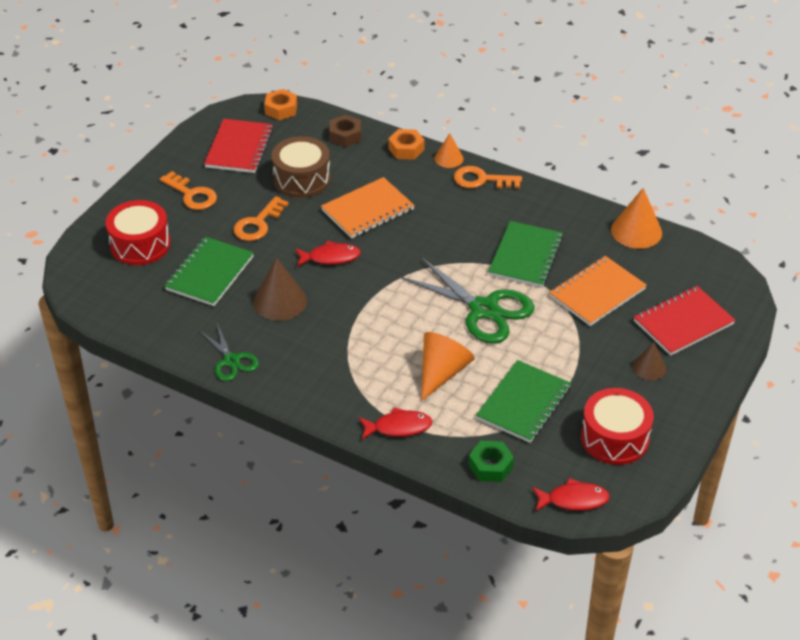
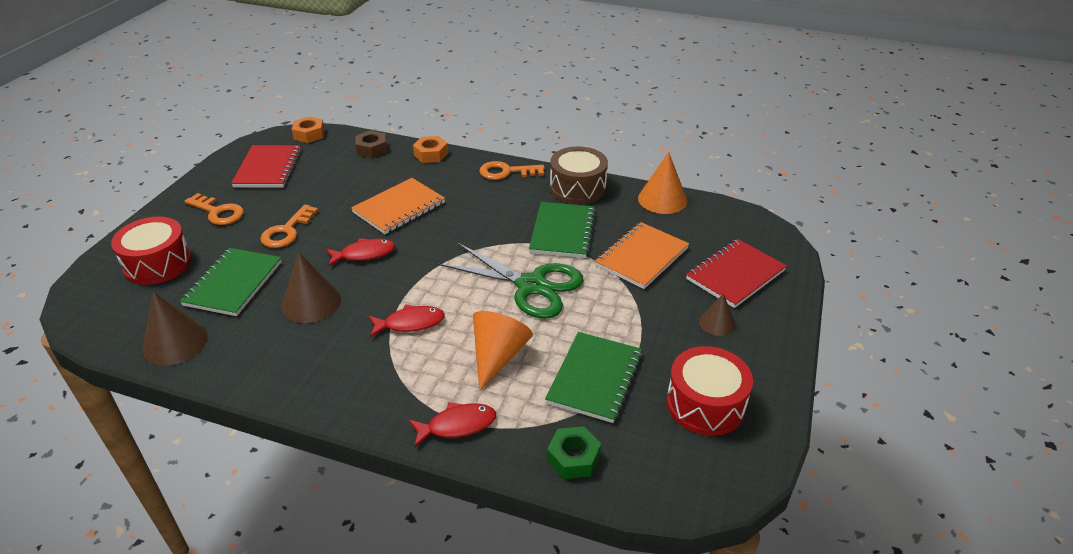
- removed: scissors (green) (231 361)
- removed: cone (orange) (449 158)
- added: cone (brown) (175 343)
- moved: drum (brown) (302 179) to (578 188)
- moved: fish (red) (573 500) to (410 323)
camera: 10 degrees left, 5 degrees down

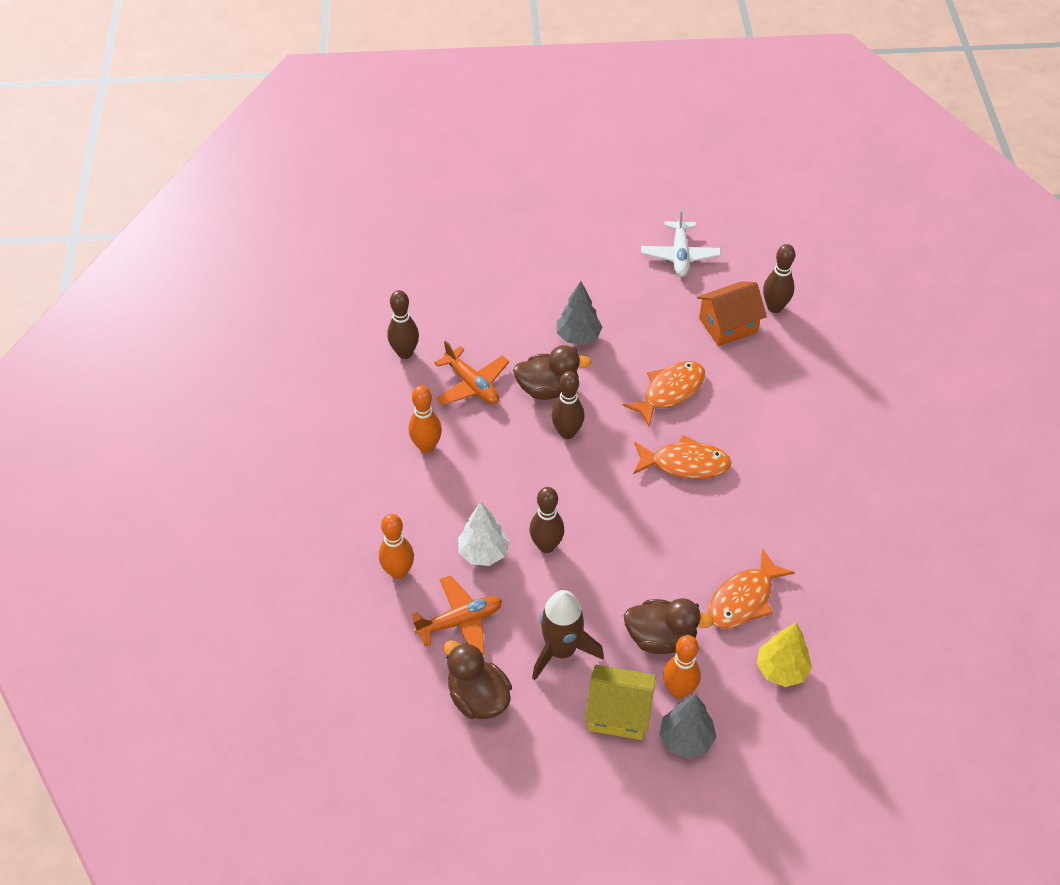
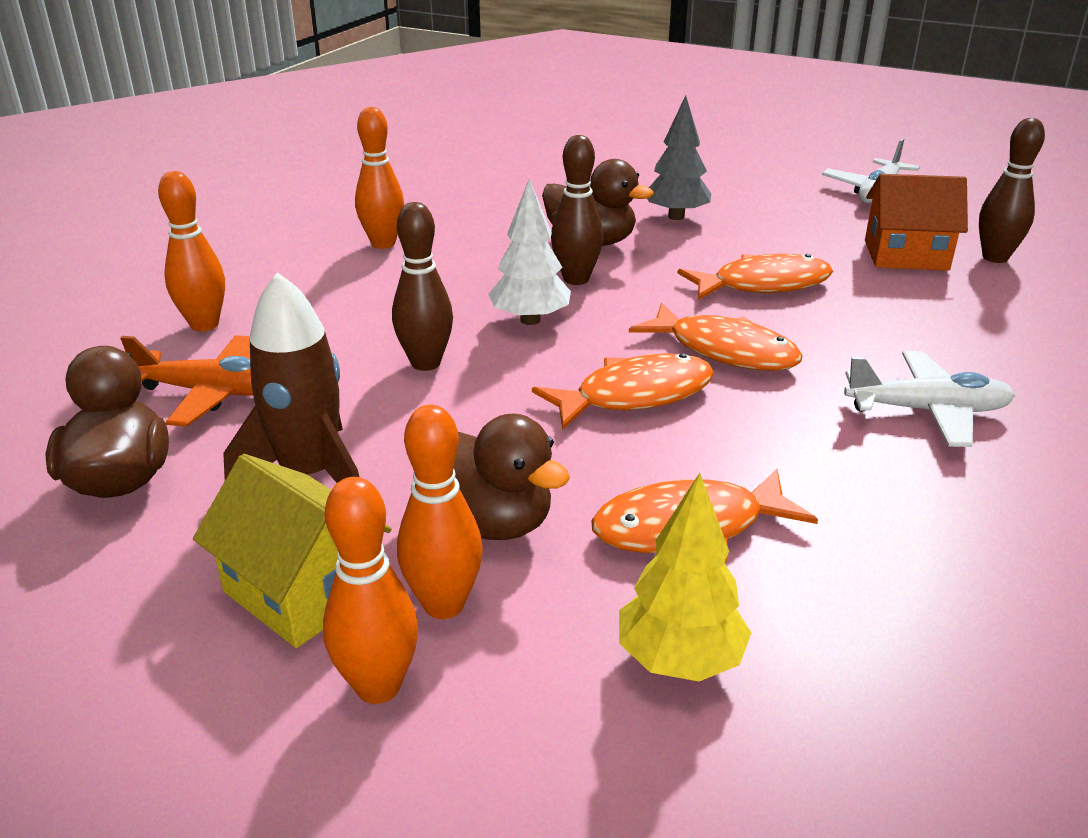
- removed: bowling pin (brown) (405 353)
- removed: plane (orange) (472 384)
- added: fish (orange) (635 395)
- added: plane (white) (927 411)
- moved: tree (white) (483 552) to (530 320)
- replaced: tree (grey) (686 739) to bowling pin (orange) (378 686)
camera: 30 degrees right, 20 degrees down

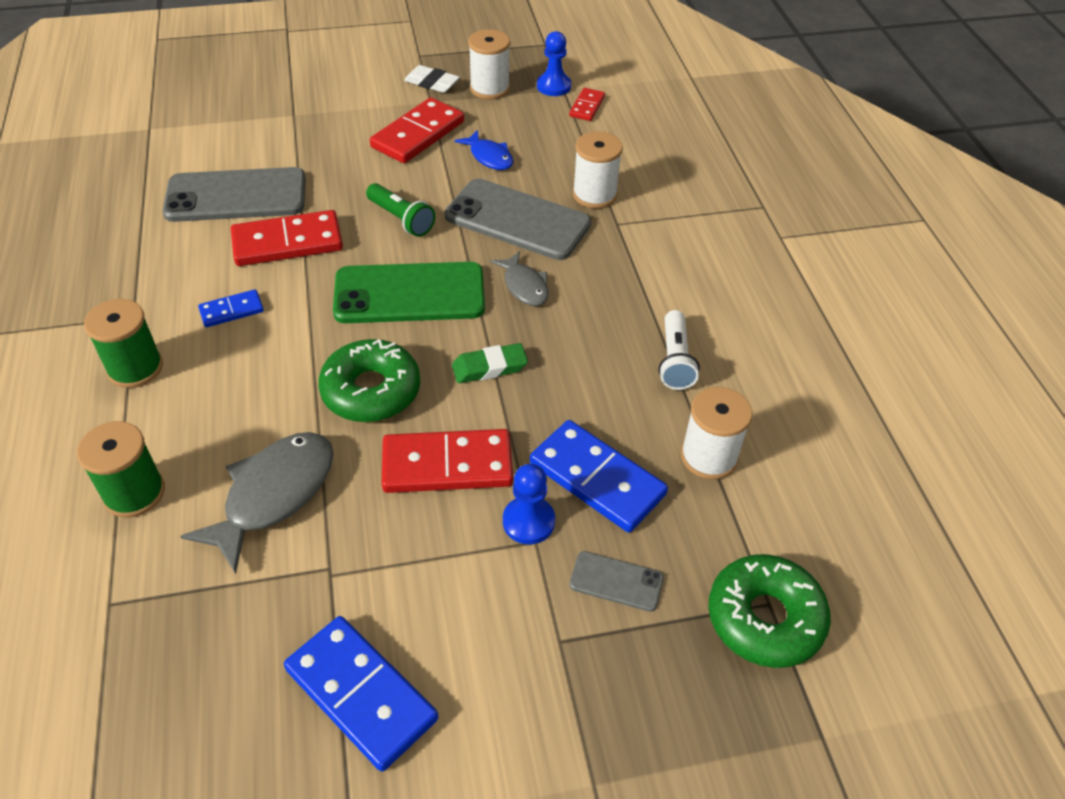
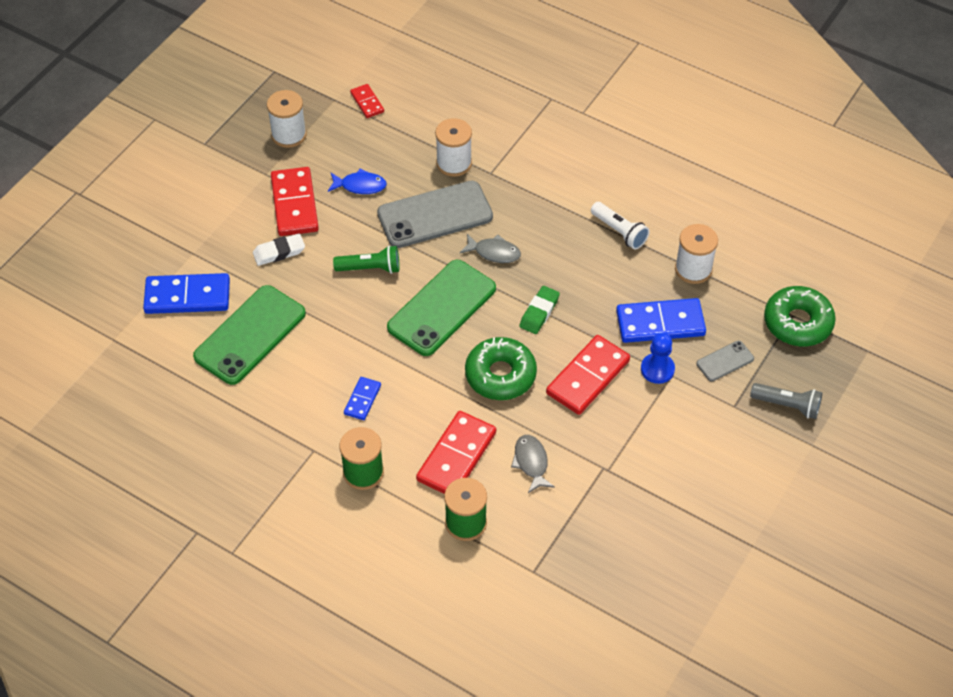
- removed: pawn (blue) (553 86)
- added: flashlight (grey) (787 405)
- moved: domino (red) (287 242) to (456 456)
- moved: domino (blue) (361 694) to (187 296)
- moved: eraser (white) (432 83) to (279 252)
- recoloured: phone (grey) (236 196) to phone (green) (250 335)
- resized: fish (grey) (274 495) = (531 462) x0.57
camera: 45 degrees left, 5 degrees up

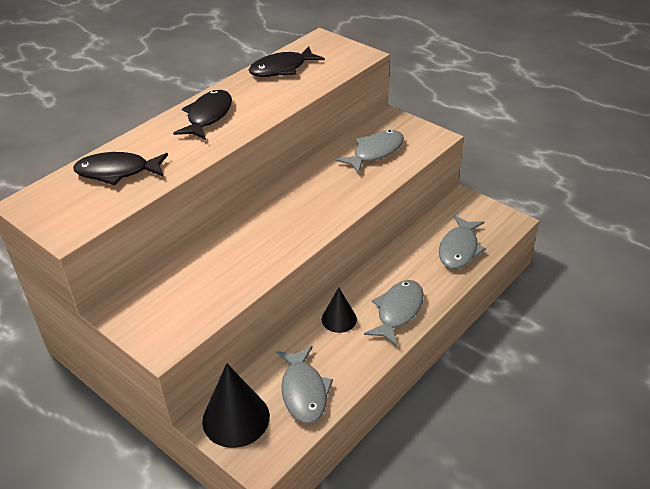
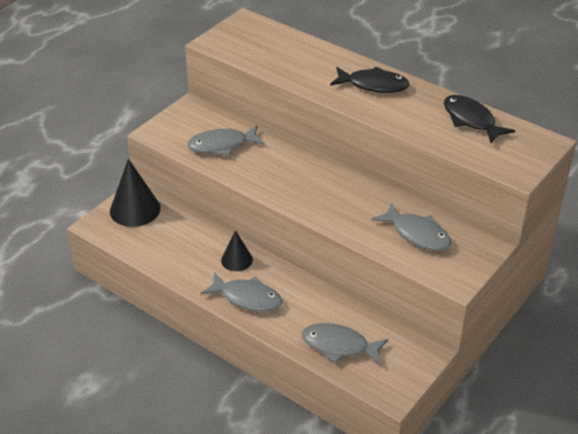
- removed: fish (black) (117 172)
- moved: fish (grey) (304 391) to (222 145)
camera: 85 degrees right, 0 degrees up

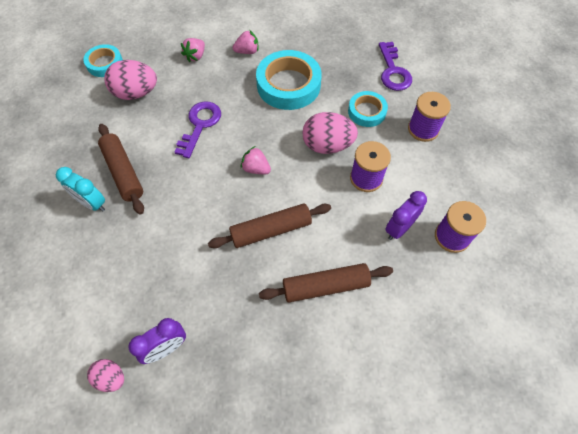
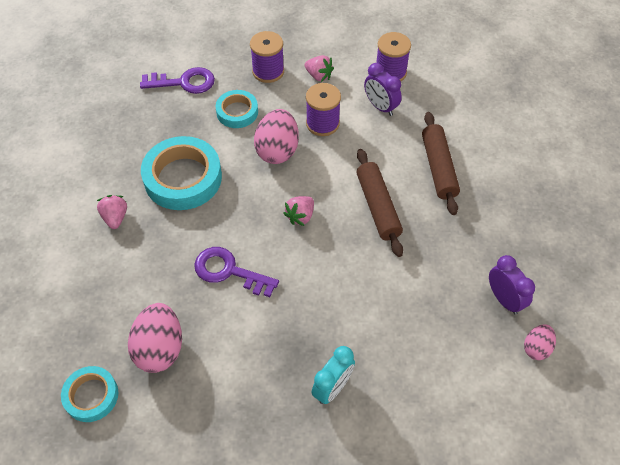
- removed: rolling pin (brown) (123 172)
- moved: strawberry (pink) (195 56) to (319 76)
camera: 85 degrees left, 5 degrees down

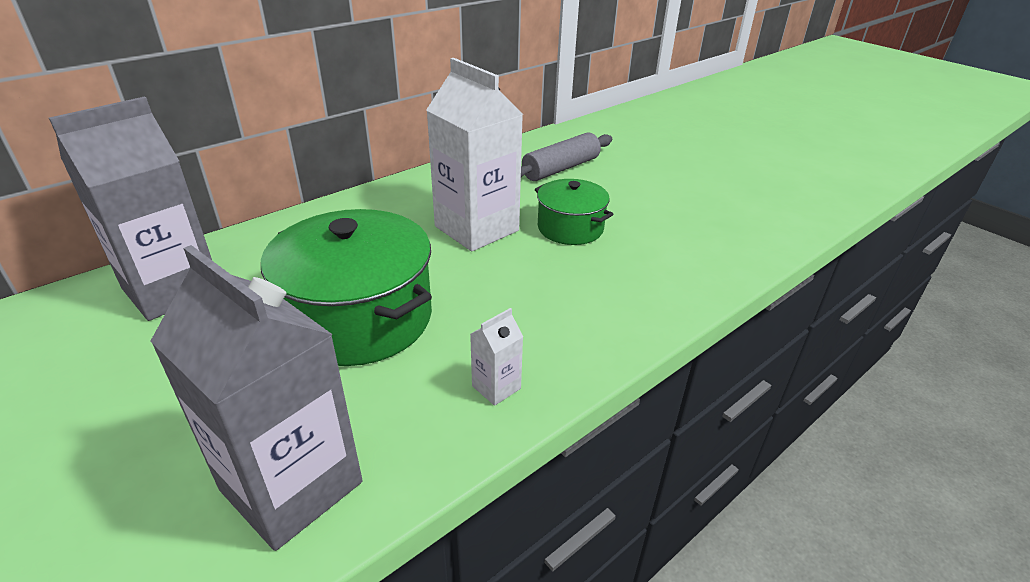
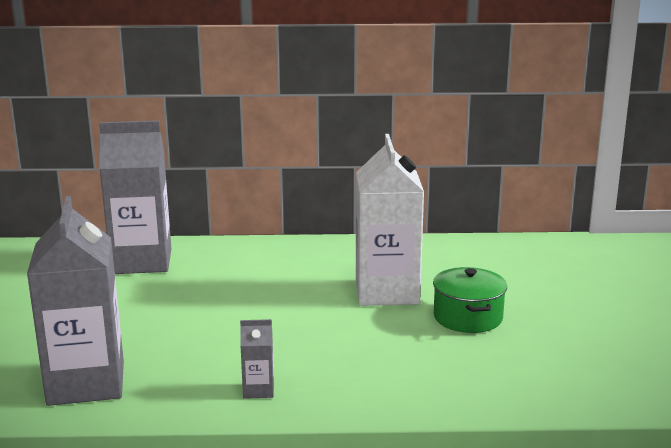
- removed: pot (green) (359 318)
- removed: rolling pin (grey) (561 169)
- recoloured: carton (white) (496 387) to carton (grey) (258 390)
camera: 40 degrees right, 15 degrees down

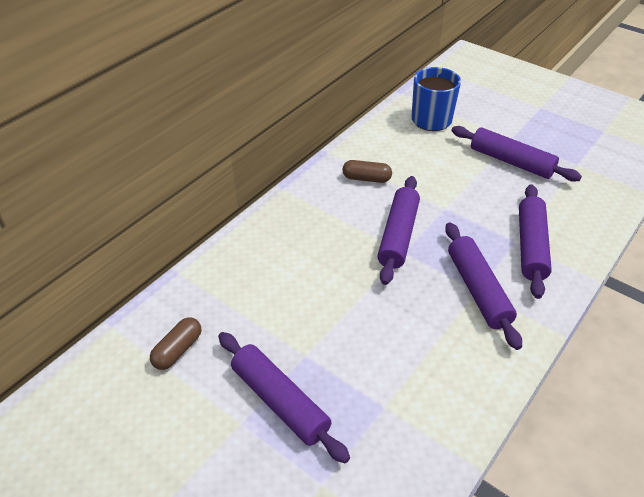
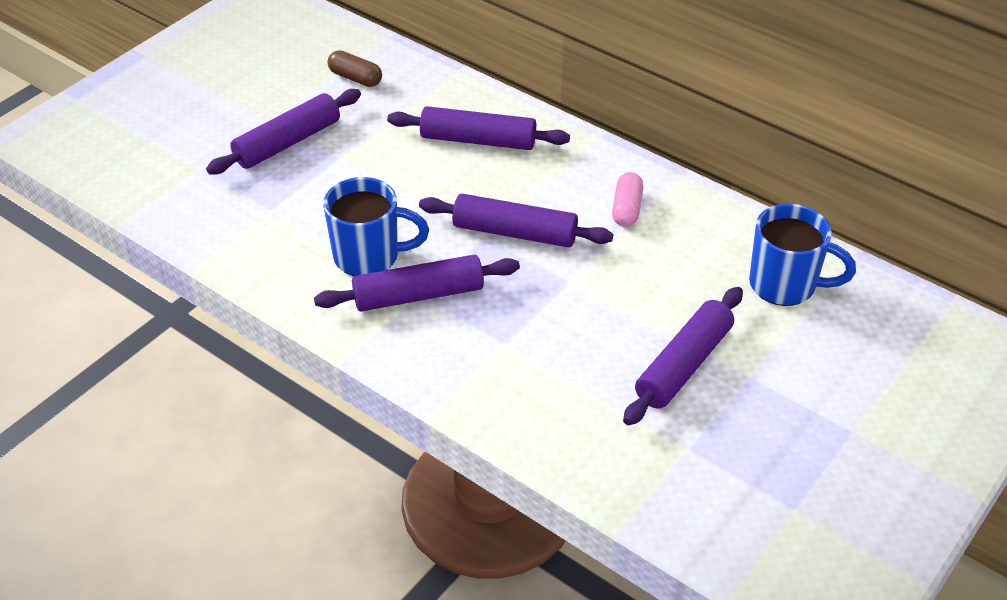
- added: mug (blue) (369 257)
- moved: rolling pin (purple) (531 246) to (478 140)
- recoloured: capsule (brown) (366 178) to capsule (pink) (626 209)
camera: 90 degrees right, 0 degrees up

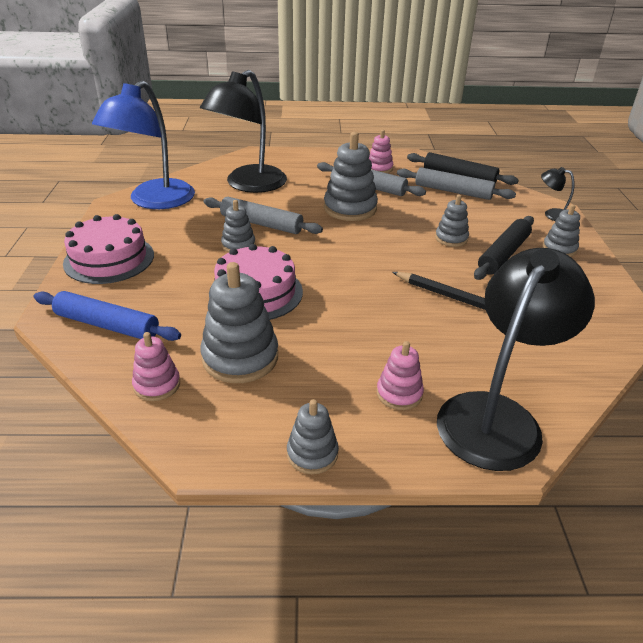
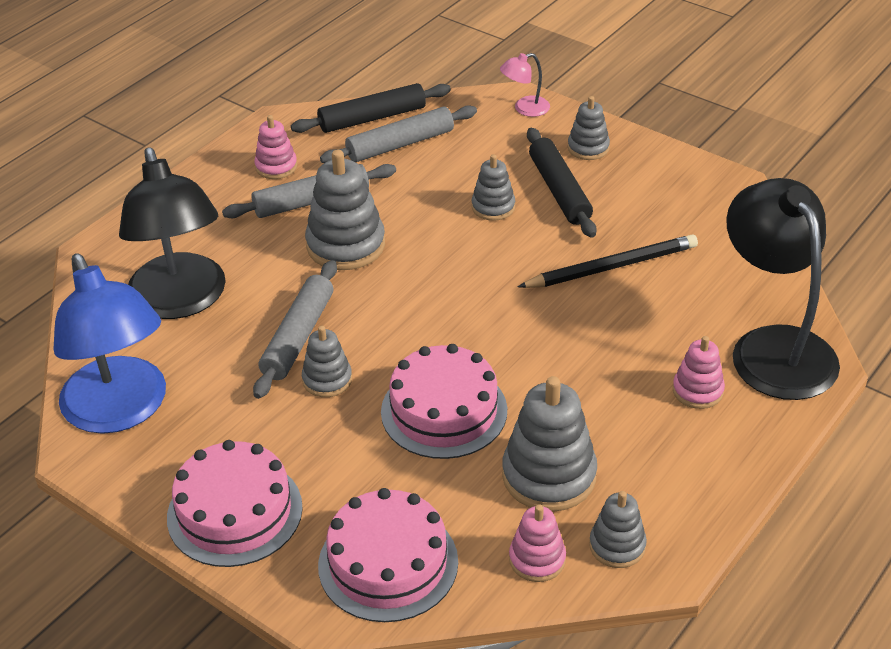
- moved: stacking toy (grey) (312 454) to (617 546)
- replaced: rolling pin (blue) (107 325) to cake (pink) (388 563)
- recoloured: lamp (black) (552 214) to lamp (pink) (525 109)
- turned: rolling pin (grey) (261 223) = (298 336) 45 degrees counterclockwise
camera: 50 degrees left, 5 degrees up

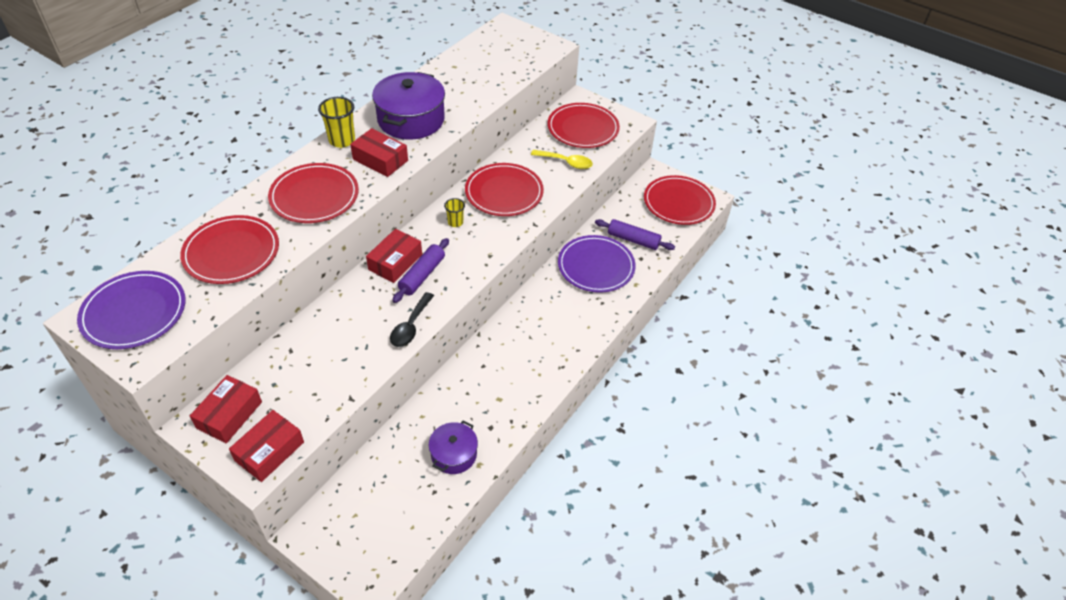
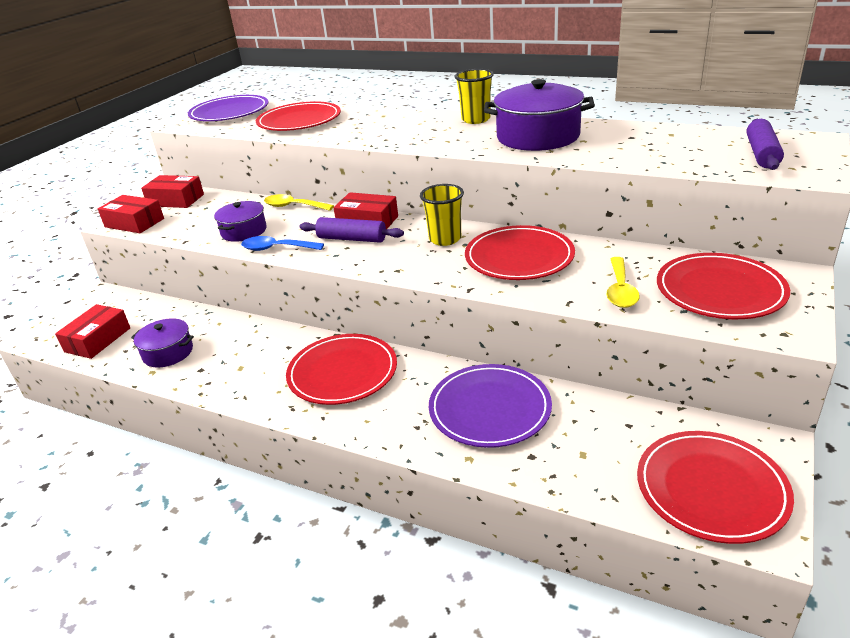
- added: pot (purple) (244 231)
- added: spoon (yellow) (294 206)
- moved: plate (red) (314 196) to (342 372)
- moved: box (red) (380 160) to (97 340)
- moved: rolling pin (purple) (633 240) to (761 154)
- recoloured: spoon (black) (411 326) to spoon (blue) (277 248)
- resized: cup (yellow) (455 222) = (445 239) x1.68
camera: 85 degrees right, 15 degrees down

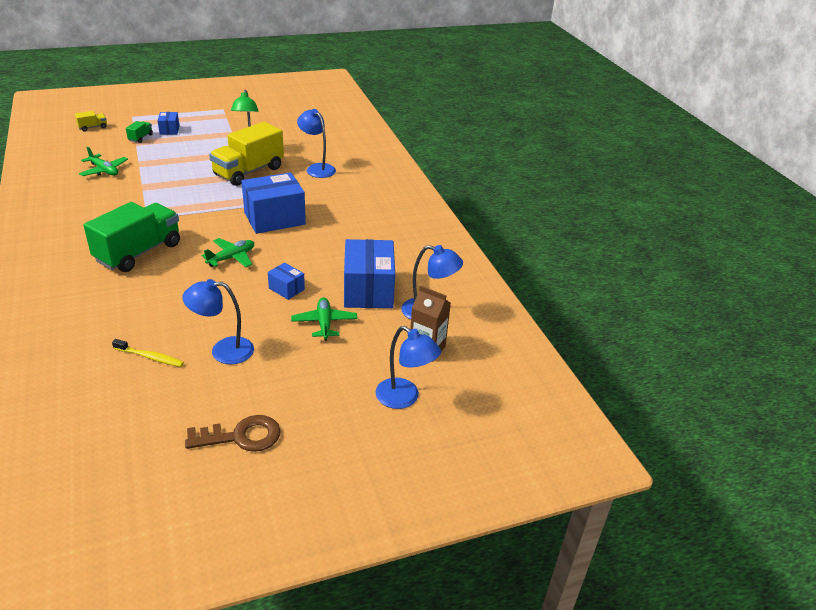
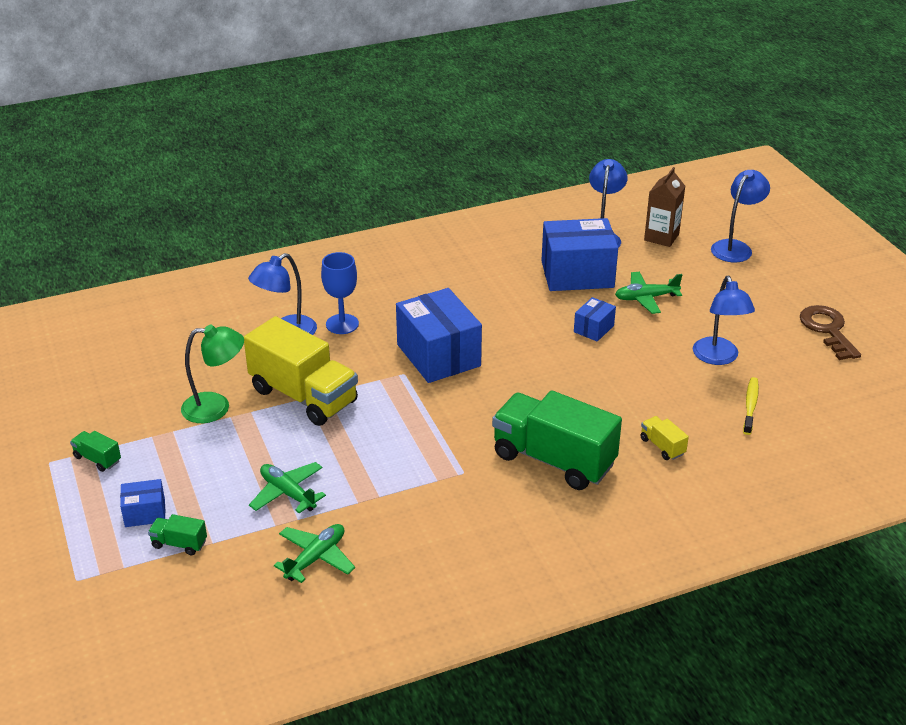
- added: truck (green) (97 459)
- added: goblet (blue) (342 324)
- moved: truck (yellow) (92 127) to (662 446)
- moved: plane (green) (231 258) to (288 493)
camera: 90 degrees left, 0 degrees up

